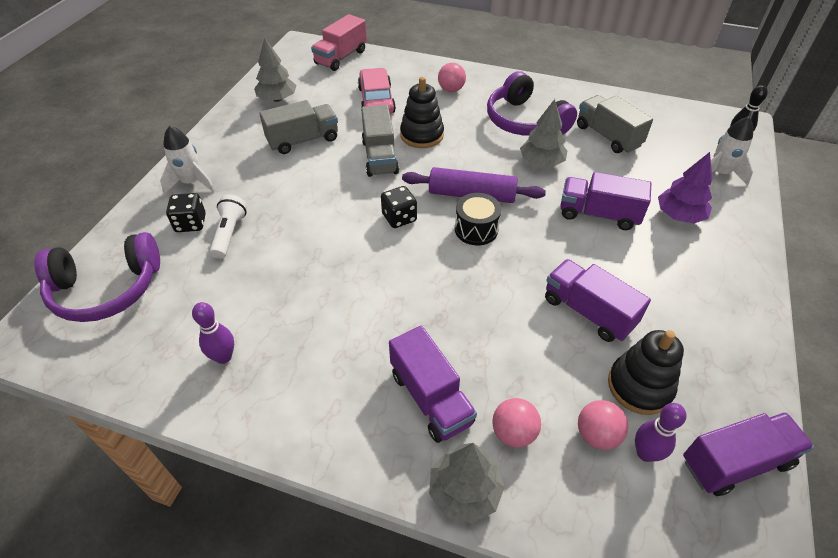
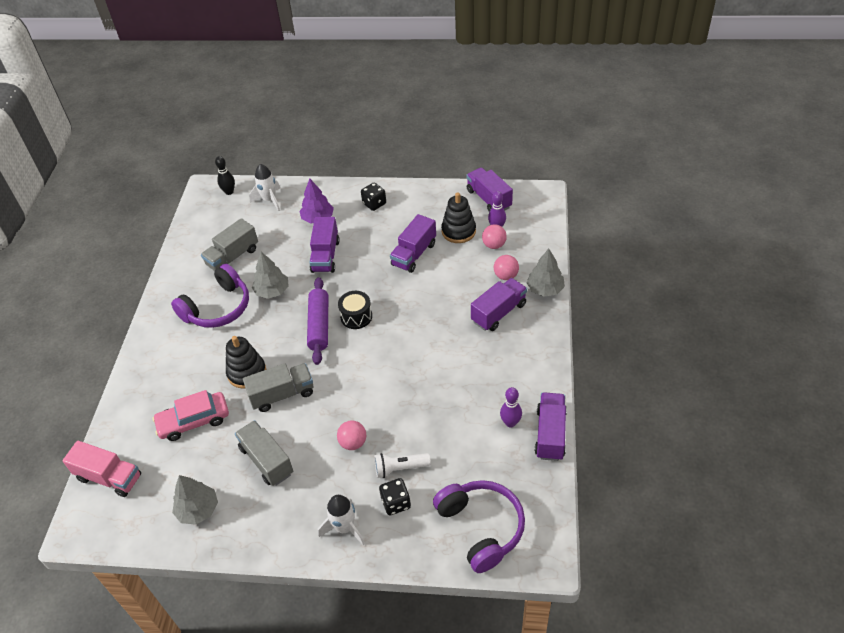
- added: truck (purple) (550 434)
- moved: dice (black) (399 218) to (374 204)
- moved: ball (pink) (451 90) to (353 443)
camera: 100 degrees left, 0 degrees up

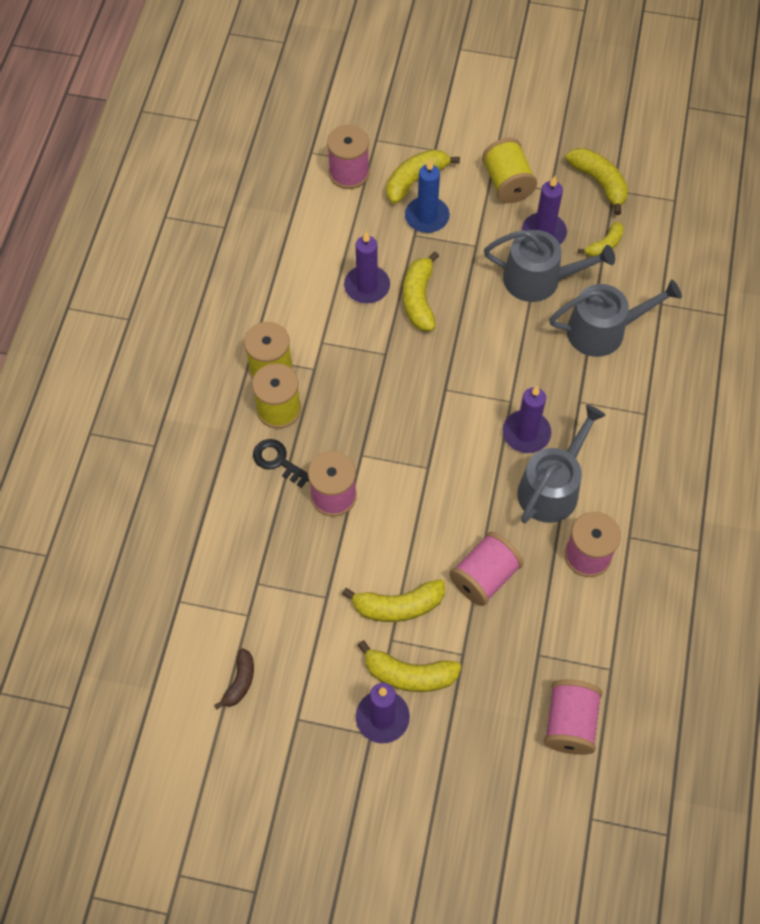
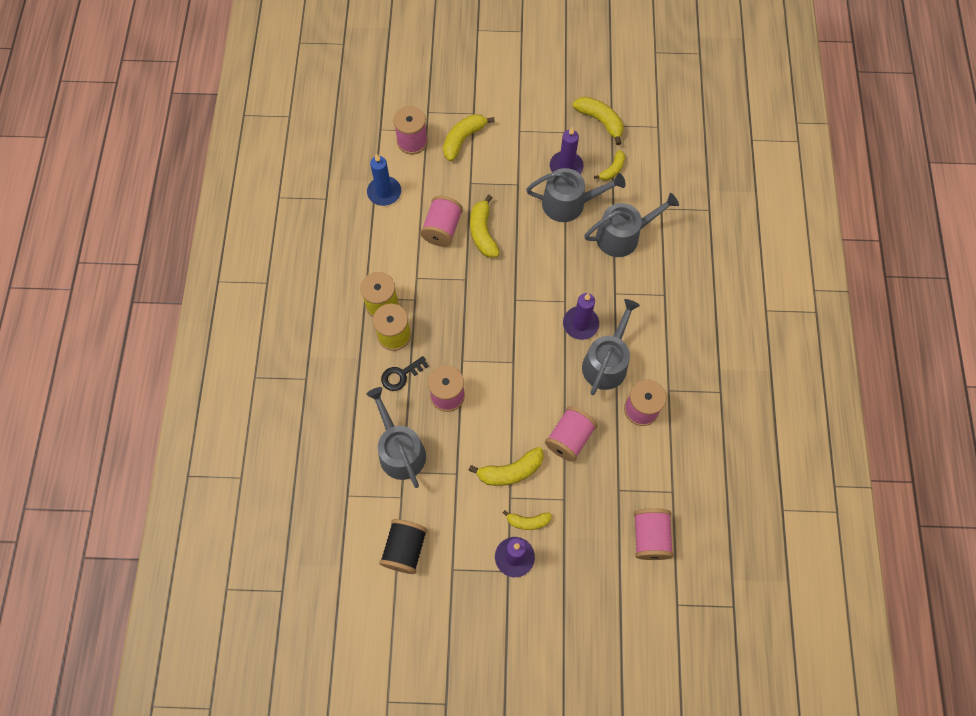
- removed: spool (yellow) (507 183)
- added: watering can (grey) (399 450)
- moved: candle (blue) (427 217) to (384 192)
- replaced: banana (brown) (240 682) to spool (black) (405 549)
- replaced: candle (purple) (367 286) to spool (pink) (442 229)
- turned: key (black) (277 461) = (401 375) 60 degrees counterclockwise
- resized: banana (yellow) (409 675) = (528 521) x0.63
camera: 10 degrees left, 5 degrees up

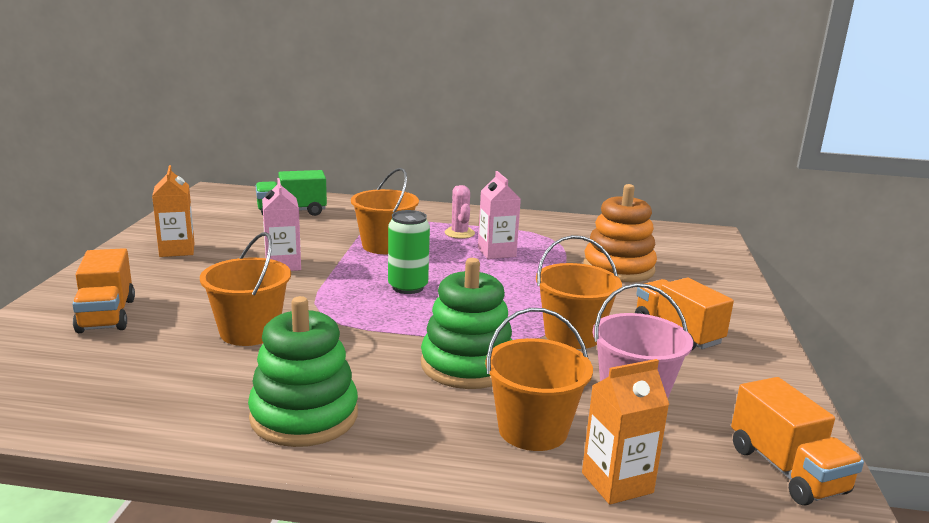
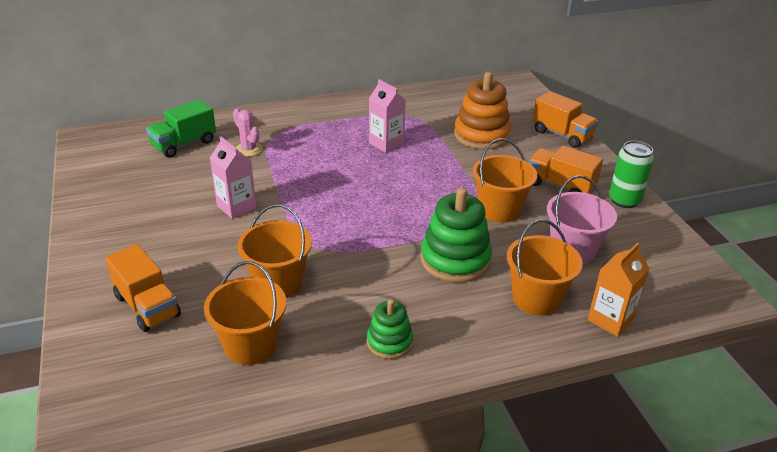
- removed: carton (orange) (177 250)
- moved: bucket (orange) (384 246) to (250 345)
- moved: can (green) (408 287) to (624 200)
- moved: cactus (pink) (459 233) to (248 149)
- moved: truck (orange) (787 470) to (562 135)
- resized: stacking toy (green) (304 416) = (389 342) x0.58
camera: 25 degrees left, 15 degrees up

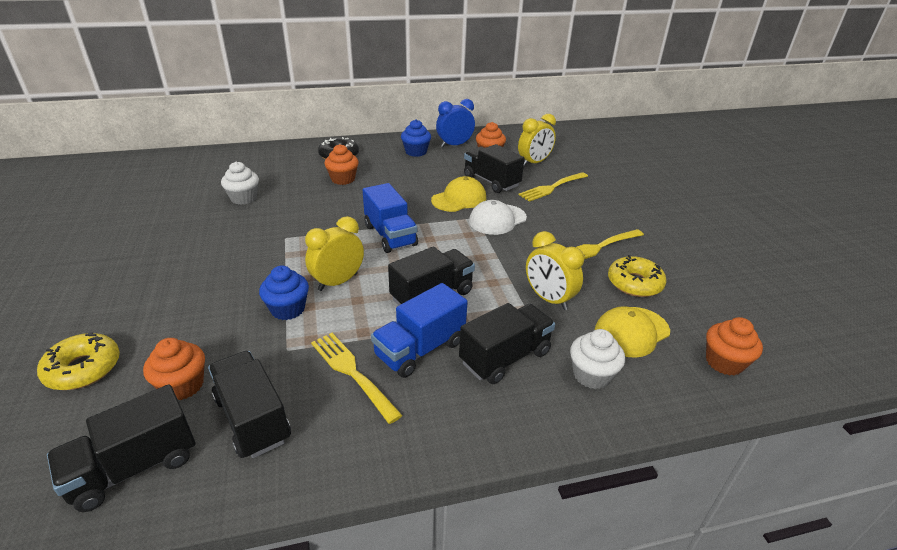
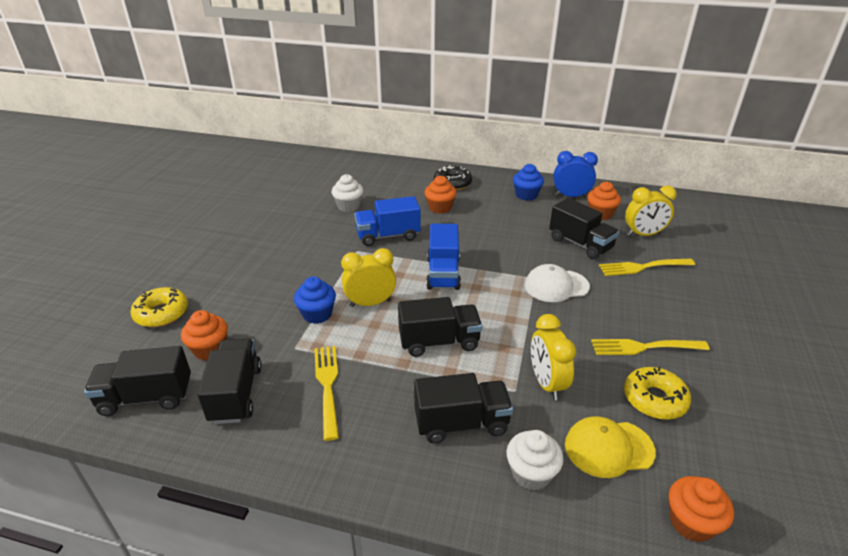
- removed: cap (yellow) (459 199)
- moved: truck (blue) (420 349) to (388 236)
- turned: truck (black) (491 181) = (580 244) 150 degrees clockwise
camera: 30 degrees right, 0 degrees up

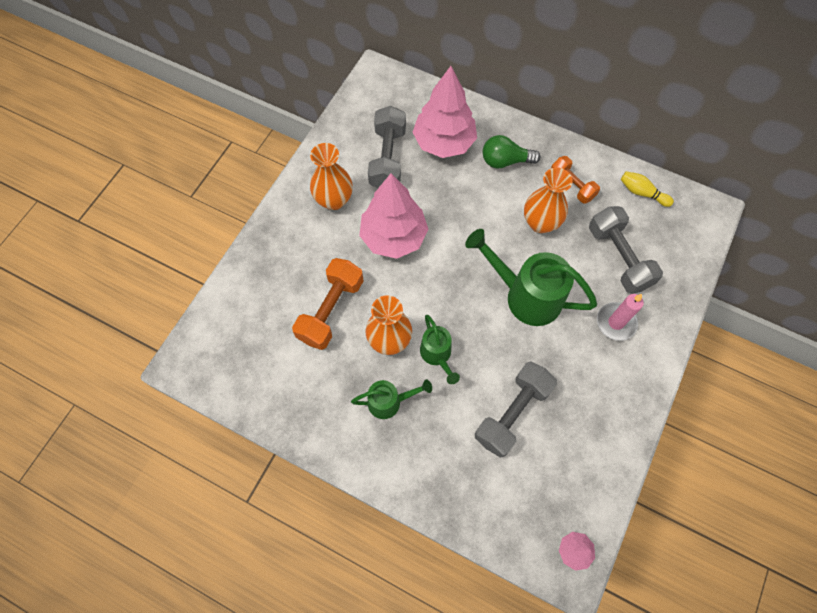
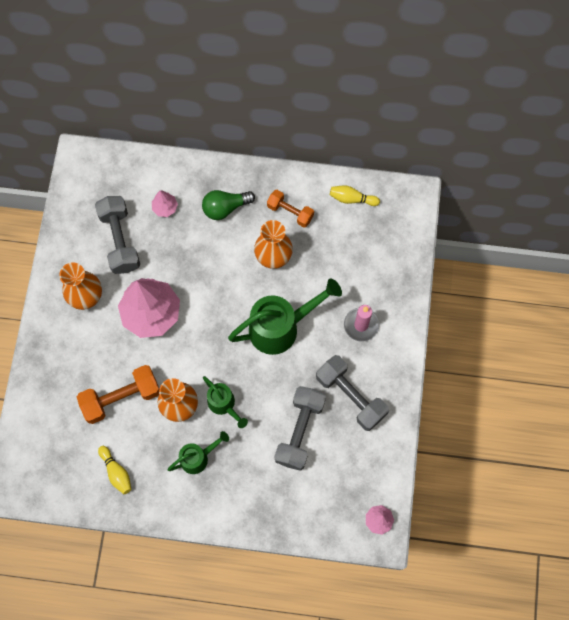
- added: bowling pin (yellow) (116 472)
- moved: dumbbell (grey) (618 257) to (350 396)
- turned: dumbbell (orange) (331 310) = (121 398) 60 degrees clockwise
- turned: watering can (green) (525 296) = (281 327) 150 degrees clockwise
- resized: tree (pink) (444 142) = (165 208) x0.44
camera: 20 degrees left, 5 degrees up

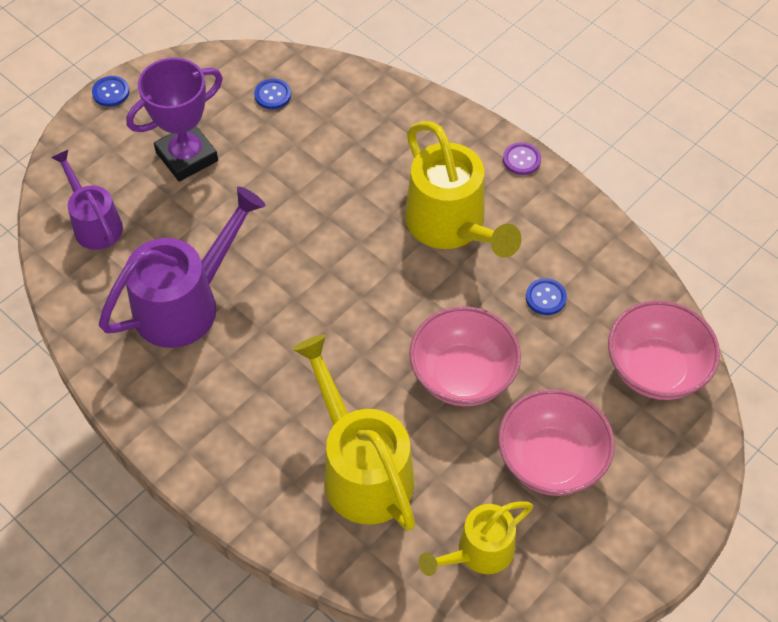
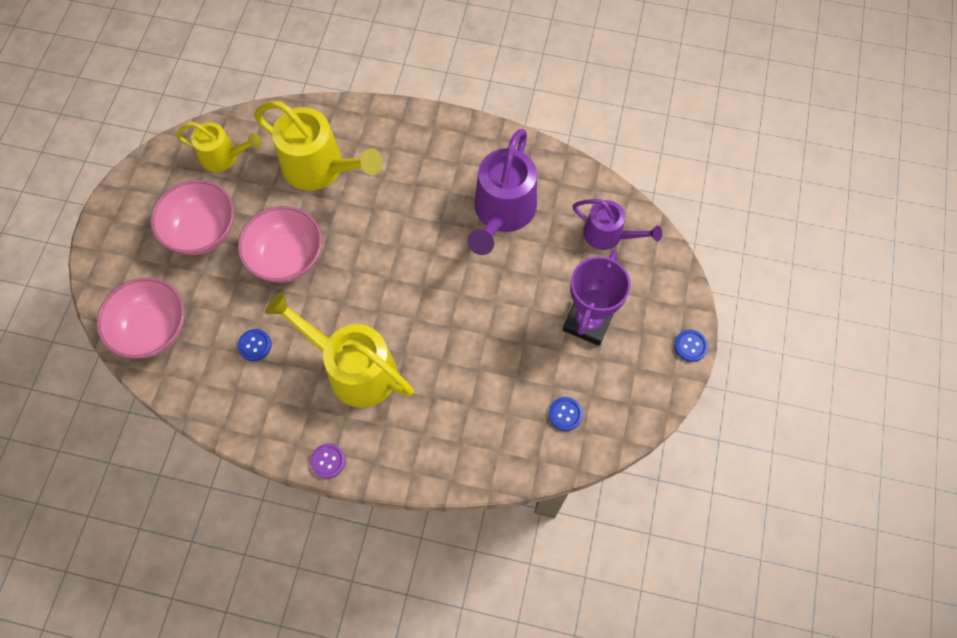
- turned: watering can (yellow) (478 553) = (224 157) 75 degrees clockwise
camera: 150 degrees right, 10 degrees up

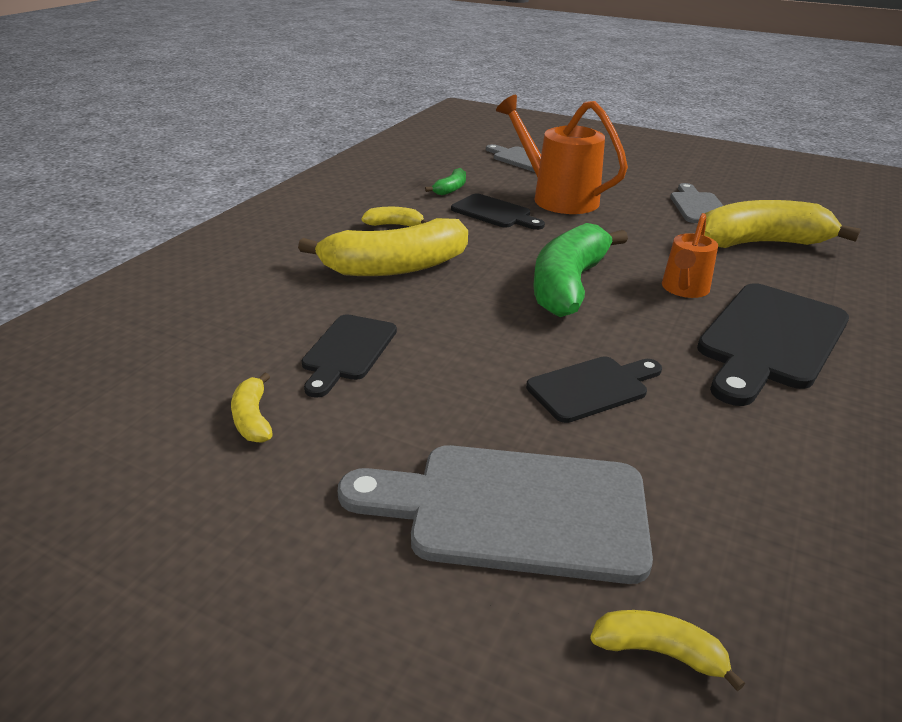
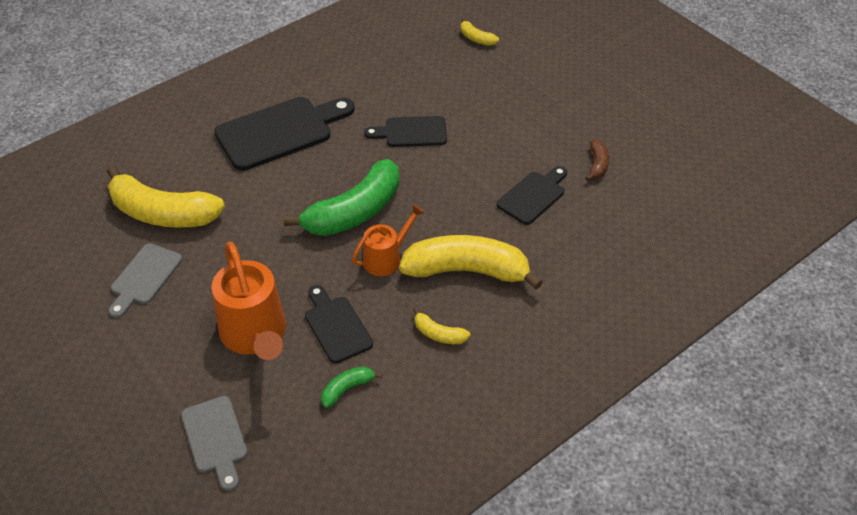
- removed: cutting board (grey) (513 510)
- moved: watering can (orange) (684 289) to (386 258)
- recoloured: banana (yellow) (253 418) to banana (brown) (597 165)
camera: 155 degrees left, 15 degrees up

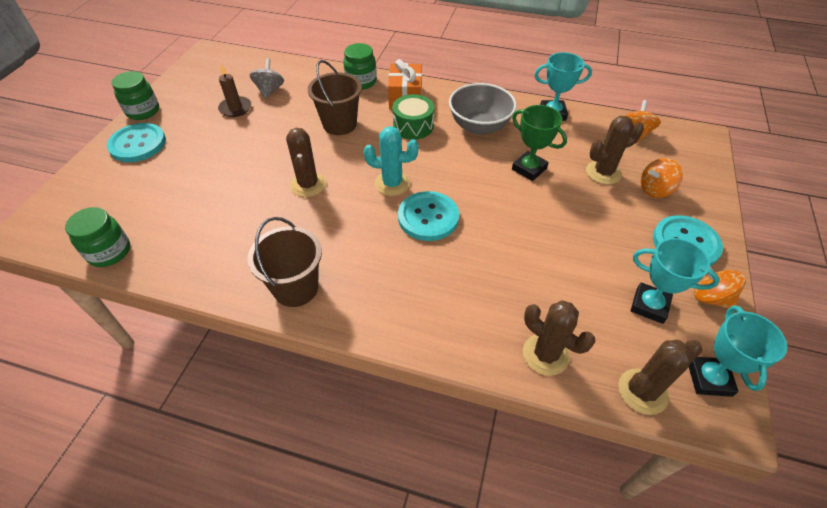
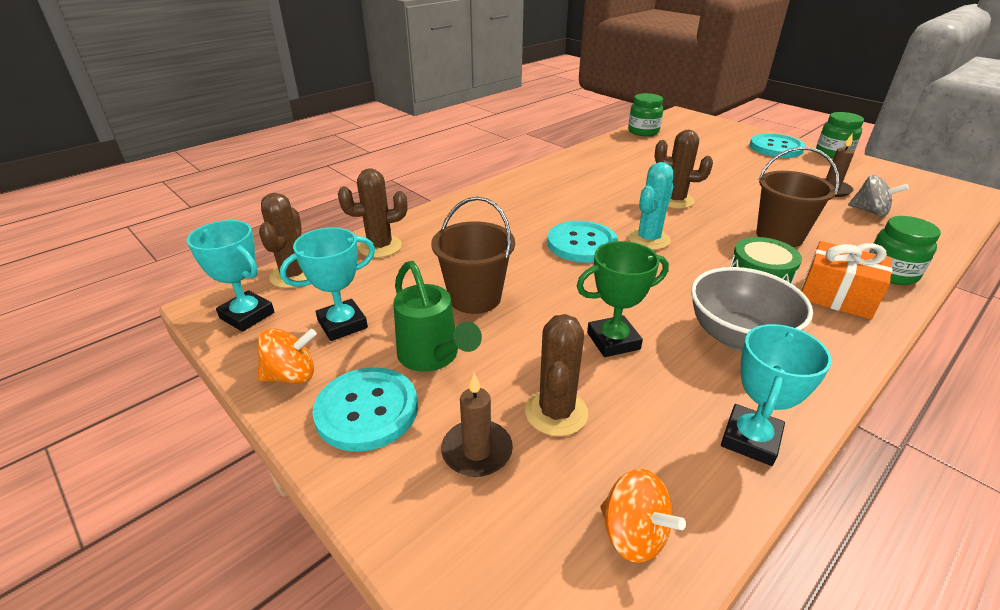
- added: watering can (green) (432 357)
- moved: bucket (brown) (296 288) to (475 298)
- replaced: spinning top (orange) (655 189) to candle (brown) (477 451)
camera: 120 degrees right, 15 degrees down

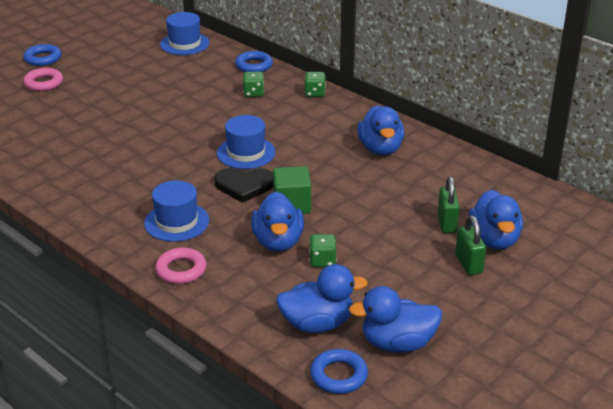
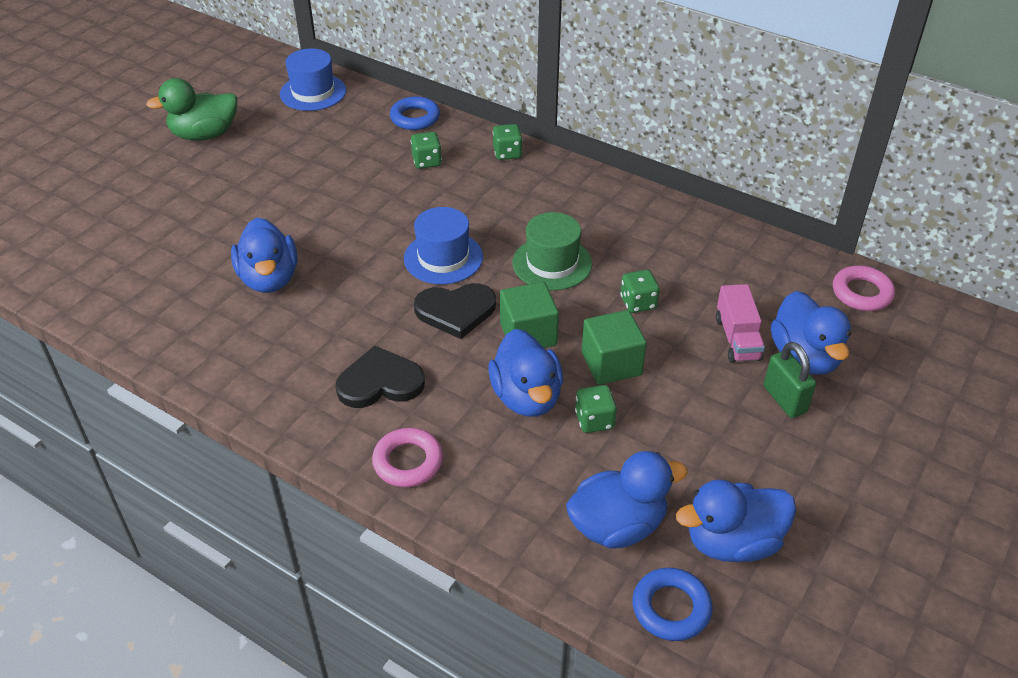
- removed: ring (blue) (43 59)
- added: duck (green) (204 135)
- added: hat (green) (552 263)
- added: cube (green) (611 364)
- added: dice (green) (638 303)
- moved: ring (pink) (43 83) to (862 293)
- moved: duck (blue) (380 149) to (269 279)
- replaced: hat (blue) (176 222) to heart (black) (380 382)
- replaced: padlock (green) (446 223) to truck (pink) (737 338)
camera: 10 degrees left, 10 degrees up

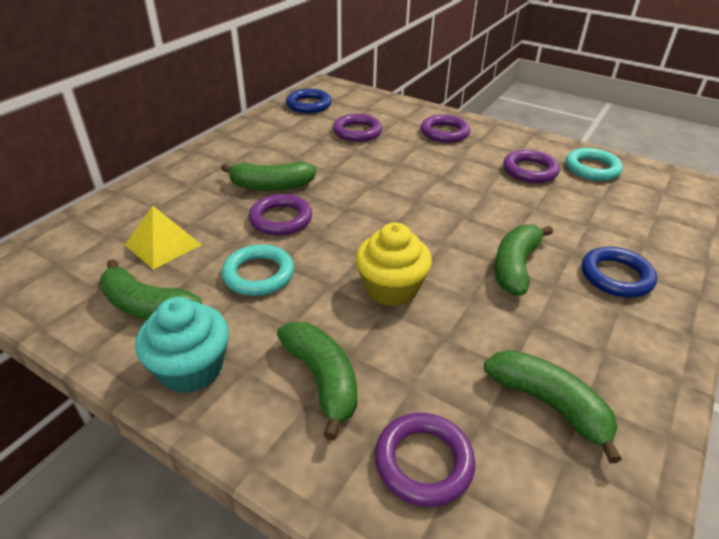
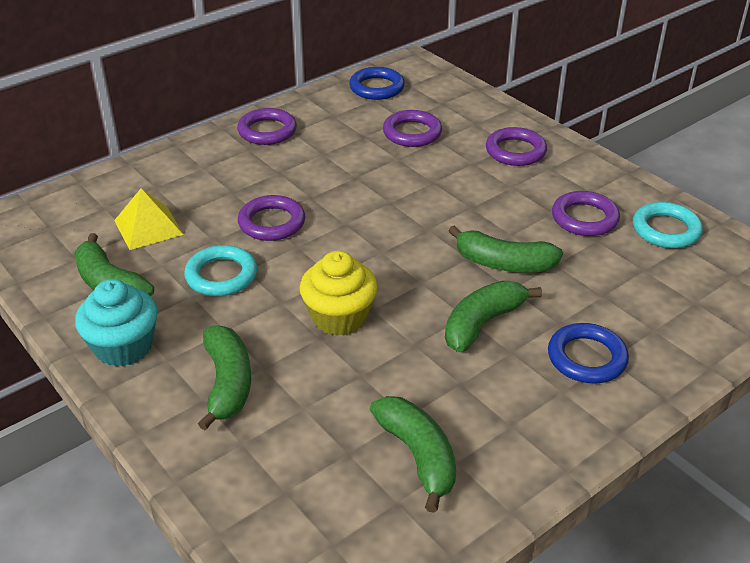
- moved: banana (green) (271 186) to (503 263)
- moved: ring (purple) (423 462) to (267 131)
camera: 20 degrees right, 0 degrees up

